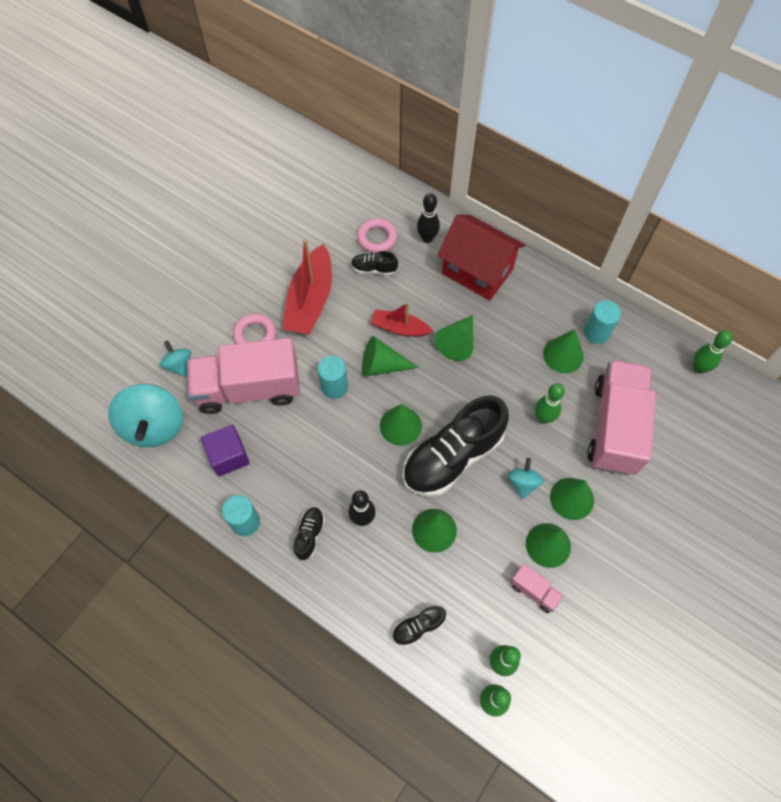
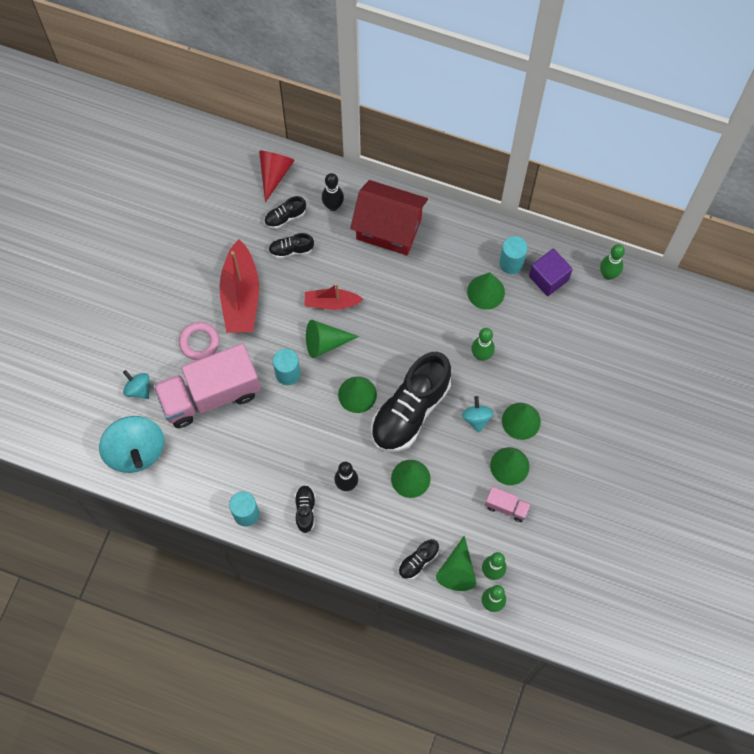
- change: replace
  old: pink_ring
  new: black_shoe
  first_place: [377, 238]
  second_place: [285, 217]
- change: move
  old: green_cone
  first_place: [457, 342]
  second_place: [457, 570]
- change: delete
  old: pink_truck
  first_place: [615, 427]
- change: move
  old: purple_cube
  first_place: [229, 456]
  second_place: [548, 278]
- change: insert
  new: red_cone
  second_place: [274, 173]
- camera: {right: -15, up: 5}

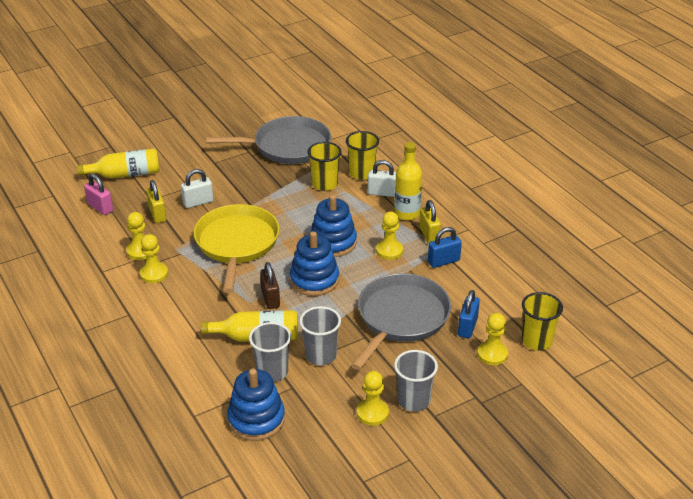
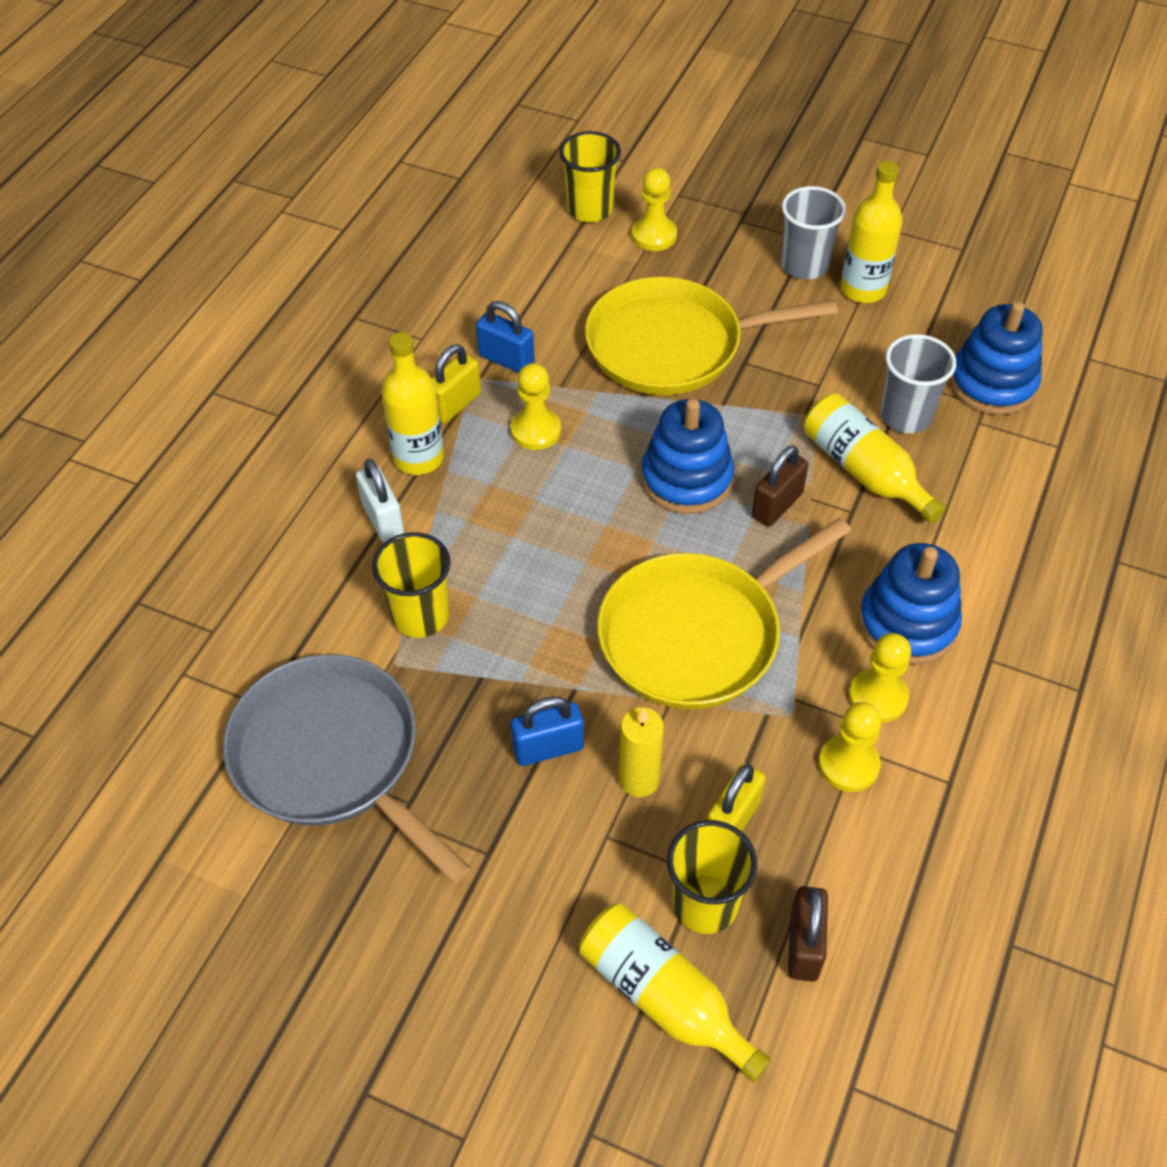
- change: move
  old: yellow_cup
  first_place: [362, 173]
  second_place: [705, 904]
- change: replace
  old: white_padlock
  new: yellow_candle
  first_place: [198, 202]
  second_place: [639, 780]
- change: recolor
  old: pink_padlock
  new: brown_padlock
  first_place: [100, 208]
  second_place: [804, 945]
- change: move
  old: blue_stacking_toy
  first_place: [333, 242]
  second_place: [907, 624]
- change: recolor
  old: grey_pan
  new: yellow_pan
  first_place: [401, 317]
  second_place: [672, 346]
- change: move
  old: blue_padlock
  first_place: [467, 327]
  second_place: [548, 748]
- change: delete
  old: grey_cup
  first_place: [321, 355]
- change: replace
  old: yellow_pawn
  new: yellow_bottle
  first_place: [372, 413]
  second_place: [863, 289]
- camera: {right: -125, up: 15}

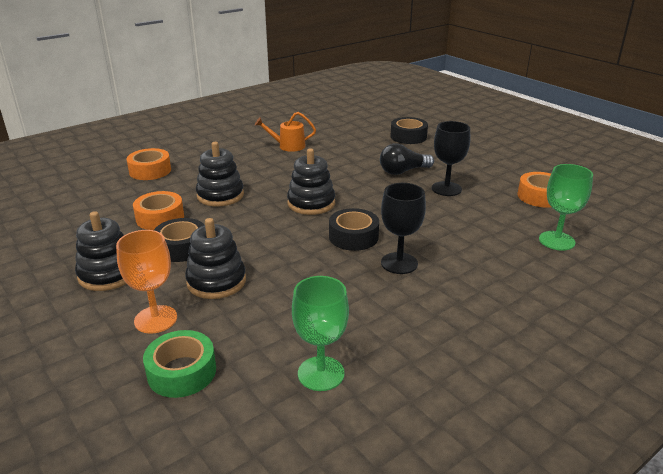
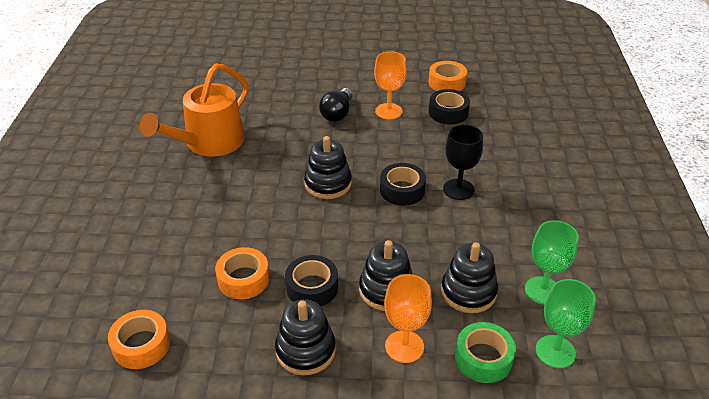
- change: resize
  old: orange_watering_can
  first_place: [288, 146]
  second_place: [209, 143]
  factor: 2.0
- change: move
  old: black_tape
  first_place: [408, 136]
  second_place: [448, 112]
- change: recolor
  old: black_goblet
  new: orange_goblet
  first_place: [446, 189]
  second_place: [388, 111]
- change: move
  old: black_stacking_toy
  first_place: [220, 195]
  second_place: [468, 292]
- change: move
  old: orange_tape
  first_place: [150, 171]
  second_place: [141, 345]
- change: move
  old: green_goblet
  first_place: [556, 241]
  second_place: [555, 351]
- camera: {right: -50, up: 10}

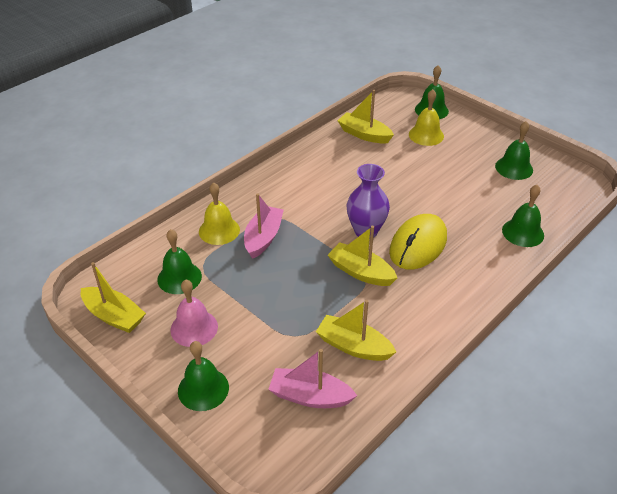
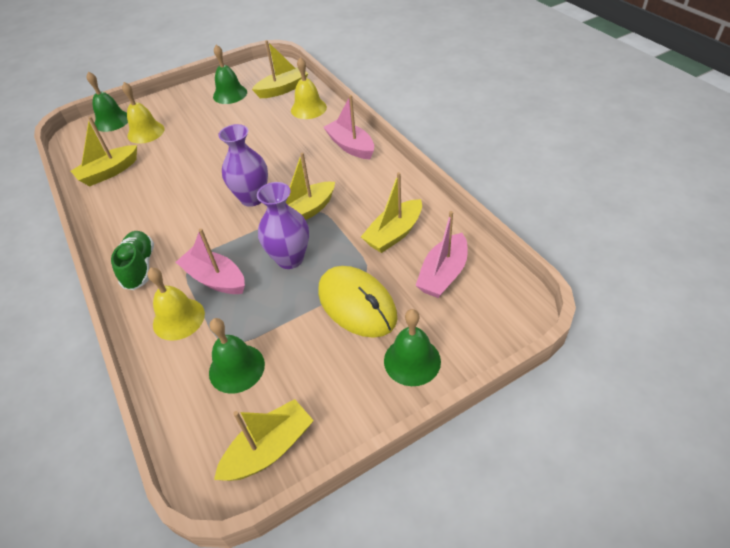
- change: recolor
  old: green_bell
  new: yellow_bell
  first_place: [523, 232]
  second_place: [308, 108]
- change: move
  old: yellow_mouse
  first_place: [418, 245]
  second_place: [357, 304]
- change: delete
  old: pink_bell
  first_place: [194, 328]
- change: insert
  new: yellow_boat
  second_place: [283, 89]
- change: insert
  new: pink_boat
  second_place: [350, 146]
- change: insert
  new: purple_vase
  second_place: [290, 259]
- change: insert
  new: green_shoe
  second_place: [139, 267]
- camera: {right: -70, up: 5}

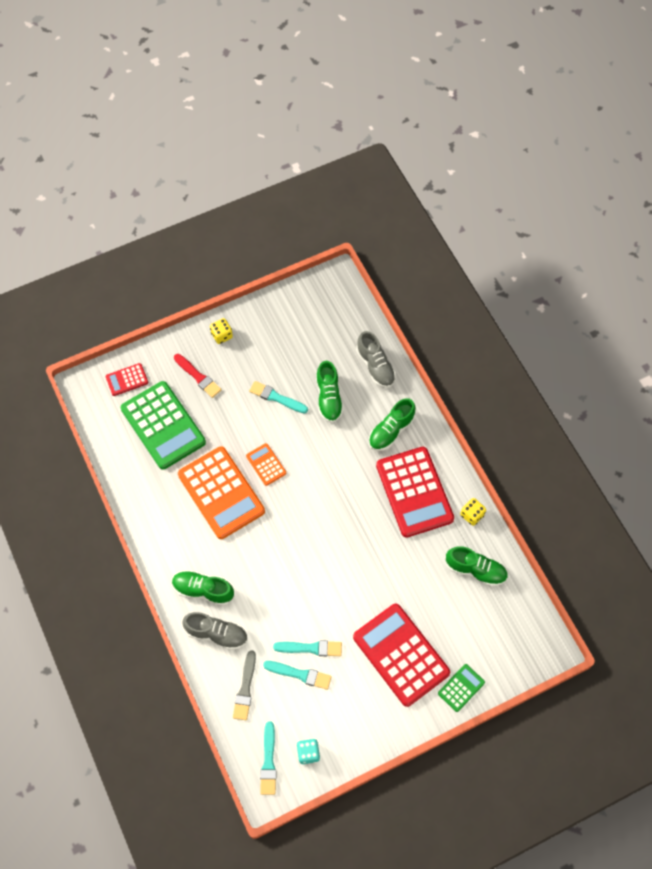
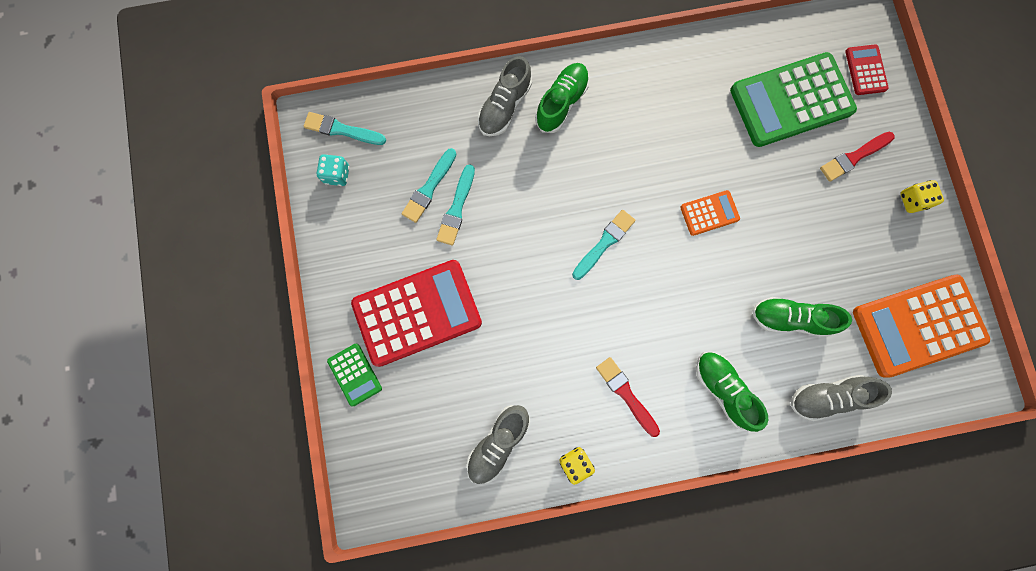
- change: move
  old: turquoise_brush
  first_place: [276, 397]
  second_place: [604, 243]
- change: move
  old: orange_calculator
  first_place: [221, 493]
  second_place: [918, 325]
- change: replace
  old: red_calculator
  new: red_brush
  first_place: [414, 492]
  second_place: [626, 394]
- change: recolor
  old: green_shoe
  new: grey_shoe
  first_place: [475, 570]
  second_place: [498, 443]
- change: delete
  old: grey_brush
  first_place: [245, 688]
- camera: {right: 105, up: 15}

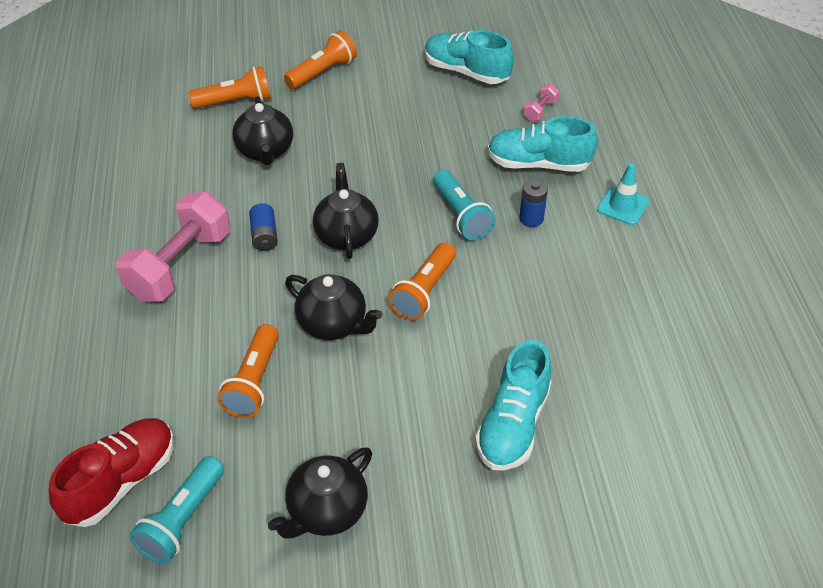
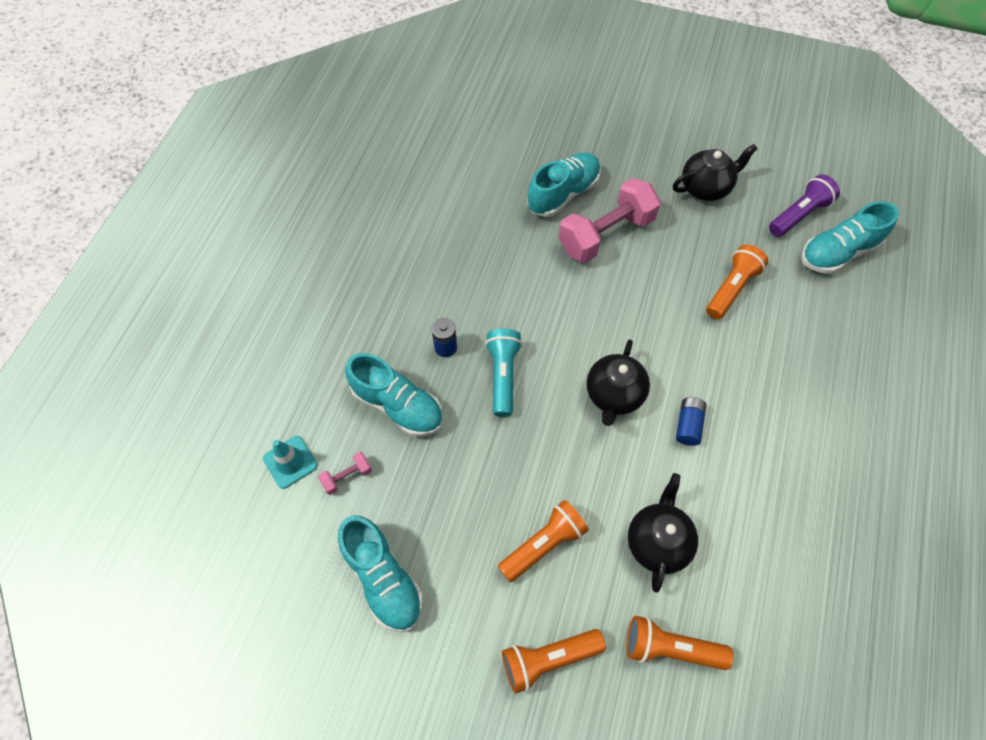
- change: move
  old: turquoise_traffic_cone
  first_place: [622, 206]
  second_place: [290, 462]
- change: move
  old: pink_dumbbell
  first_place: [180, 265]
  second_place: [606, 234]
- change: move
  old: orange_flashlight
  first_place: [424, 292]
  second_place: [543, 544]
- change: delete
  old: black_teapot
  first_place: [333, 324]
- change: recolor
  old: red_shoe
  new: turquoise_shoe
  first_place: [121, 481]
  second_place: [838, 252]
- change: recolor
  old: turquoise_flashlight
  new: purple_flashlight
  first_place: [182, 520]
  second_place: [799, 215]
- camera: {right: -155, up: 15}

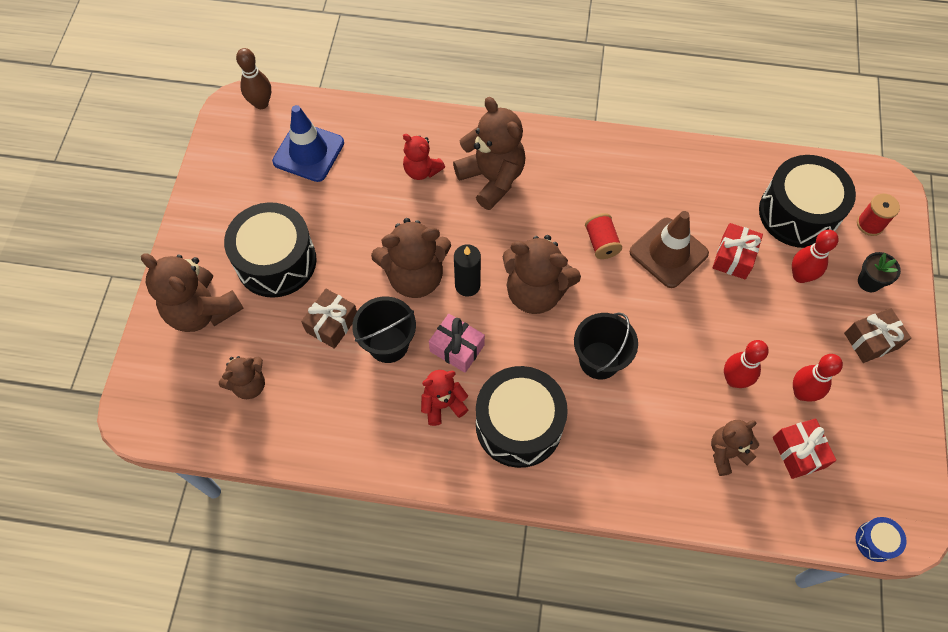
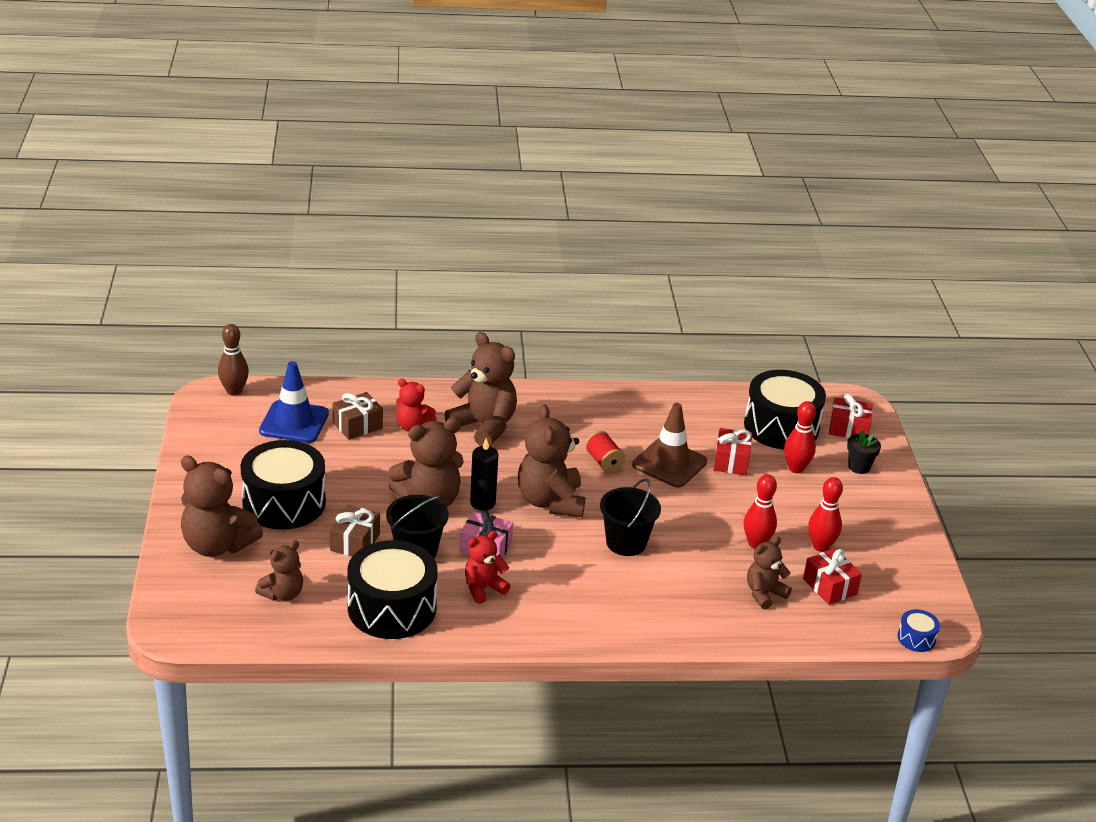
- change: replace
  old: red_spool
  new: red_gift
  first_place: [870, 224]
  second_place: [848, 429]
- change: rotate
  old: brown_teddy_bear
  first_place: [535, 292]
  second_place: [550, 501]
  degrees: 75
- change: move
  old: brown_gift
  first_place: [871, 340]
  second_place: [357, 425]
- change: move
  old: black_drum
  first_place: [519, 425]
  second_place: [392, 608]
- camera: {right: -15, up: -30}

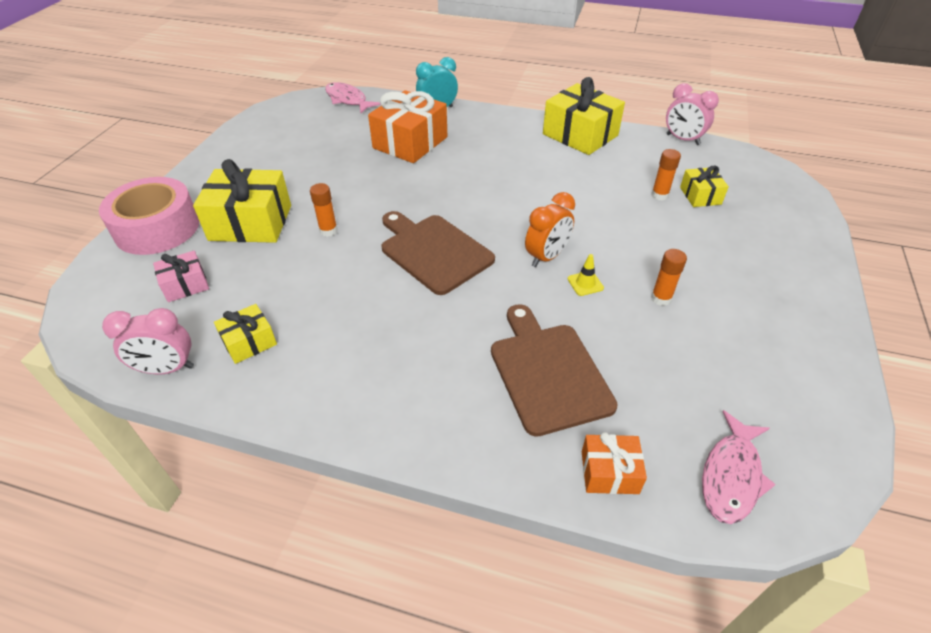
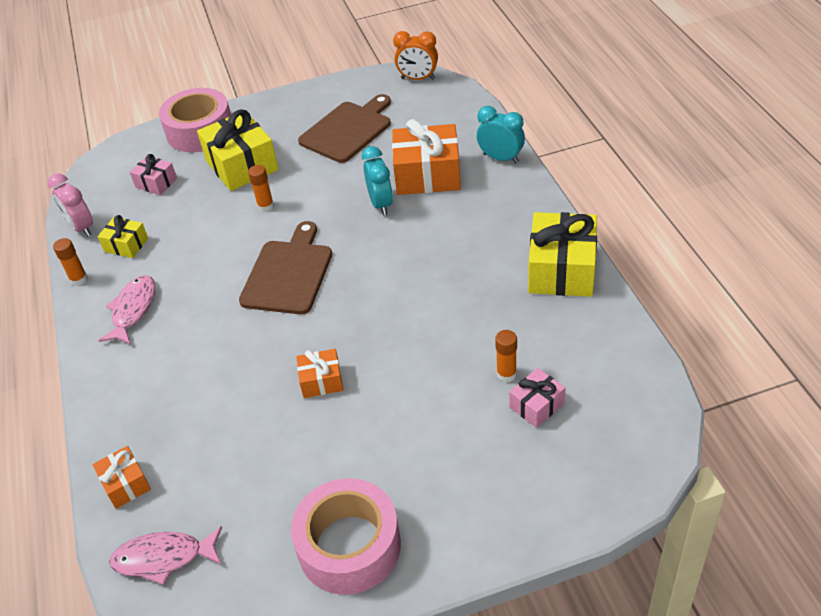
- change: move
  old: pink_fish
  first_place: [348, 100]
  second_place: [133, 310]
- change: delete
  old: pink_clock
  first_place: [682, 139]
- change: recolor
  old: yellow_gift
  new: pink_gift
  first_place: [700, 196]
  second_place: [537, 405]
- change: move
  old: orange_clock
  first_place: [546, 257]
  second_place: [418, 78]
- change: move
  old: orange_glue_stick
  first_place: [661, 298]
  second_place: [79, 279]
- change: replace
  old: yellow_traffic_cone
  new: orange_gift
  first_place: [585, 283]
  second_place: [321, 381]
- change: move
  old: brown_cutting_board
  first_place: [547, 373]
  second_place: [348, 130]
- change: insert
  new: turquoise_clock
  second_place: [381, 204]
- change: insert
  new: pink_tape
  second_place: [349, 546]
- camera: {right: 60, up: 0}

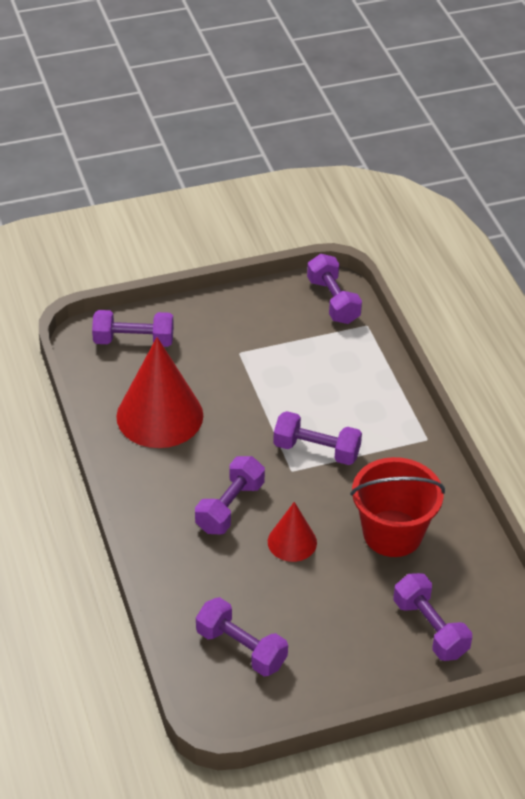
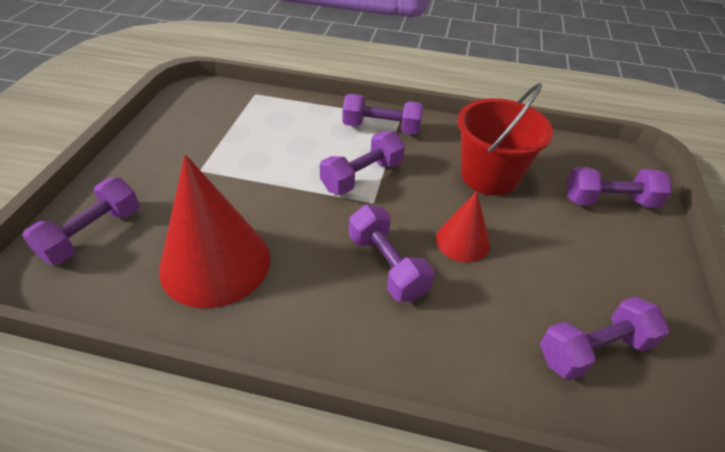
- change: move
  old: purple_dumbbell
  first_place: [333, 301]
  second_place: [381, 128]
- camera: {right: -60, up: 0}

